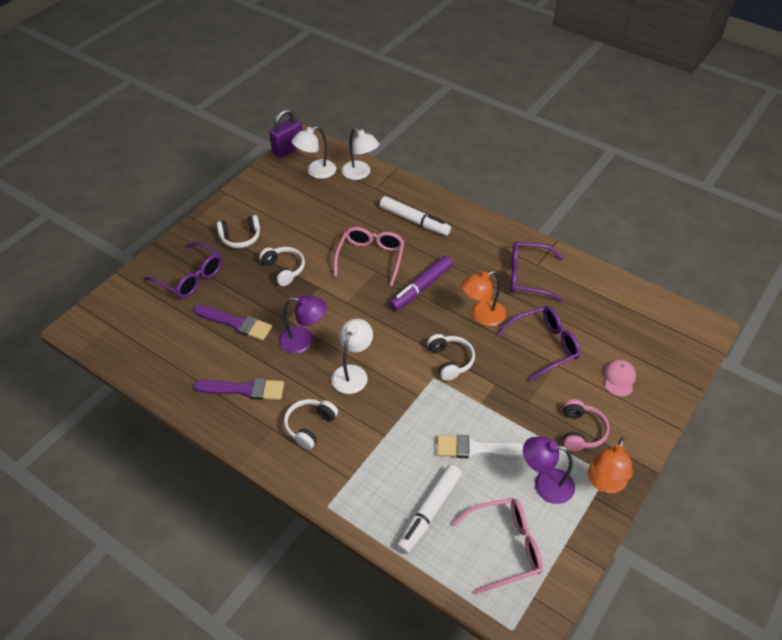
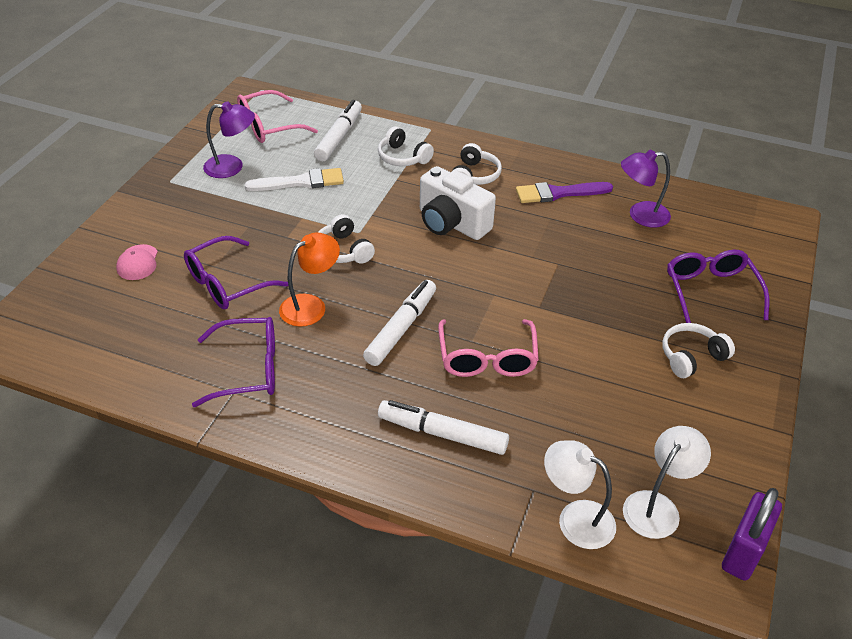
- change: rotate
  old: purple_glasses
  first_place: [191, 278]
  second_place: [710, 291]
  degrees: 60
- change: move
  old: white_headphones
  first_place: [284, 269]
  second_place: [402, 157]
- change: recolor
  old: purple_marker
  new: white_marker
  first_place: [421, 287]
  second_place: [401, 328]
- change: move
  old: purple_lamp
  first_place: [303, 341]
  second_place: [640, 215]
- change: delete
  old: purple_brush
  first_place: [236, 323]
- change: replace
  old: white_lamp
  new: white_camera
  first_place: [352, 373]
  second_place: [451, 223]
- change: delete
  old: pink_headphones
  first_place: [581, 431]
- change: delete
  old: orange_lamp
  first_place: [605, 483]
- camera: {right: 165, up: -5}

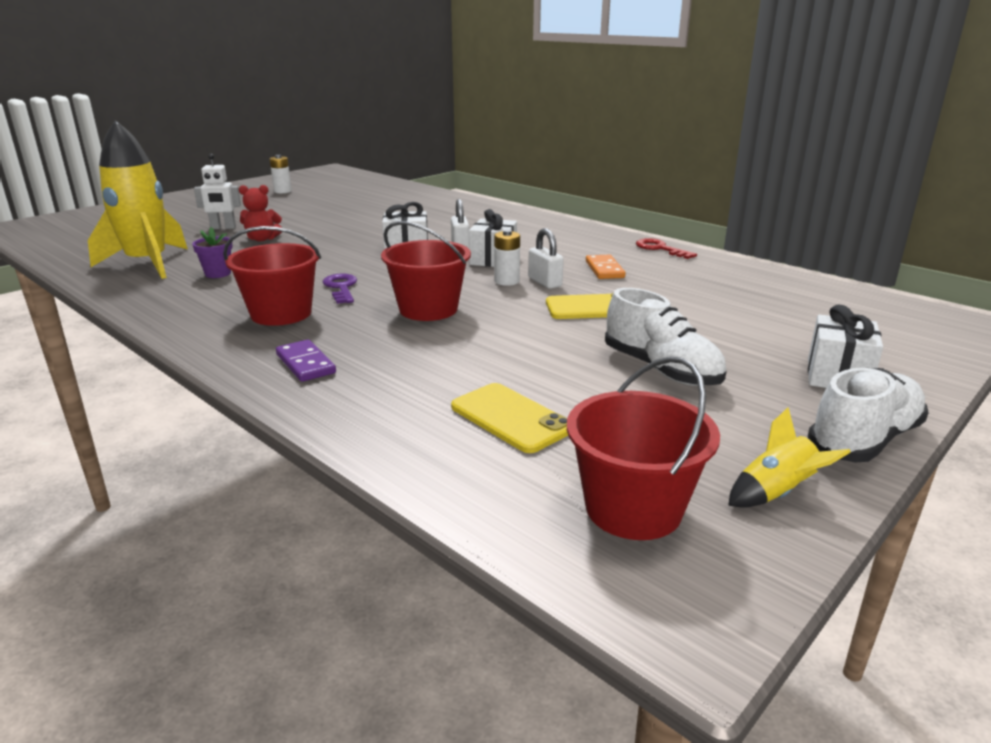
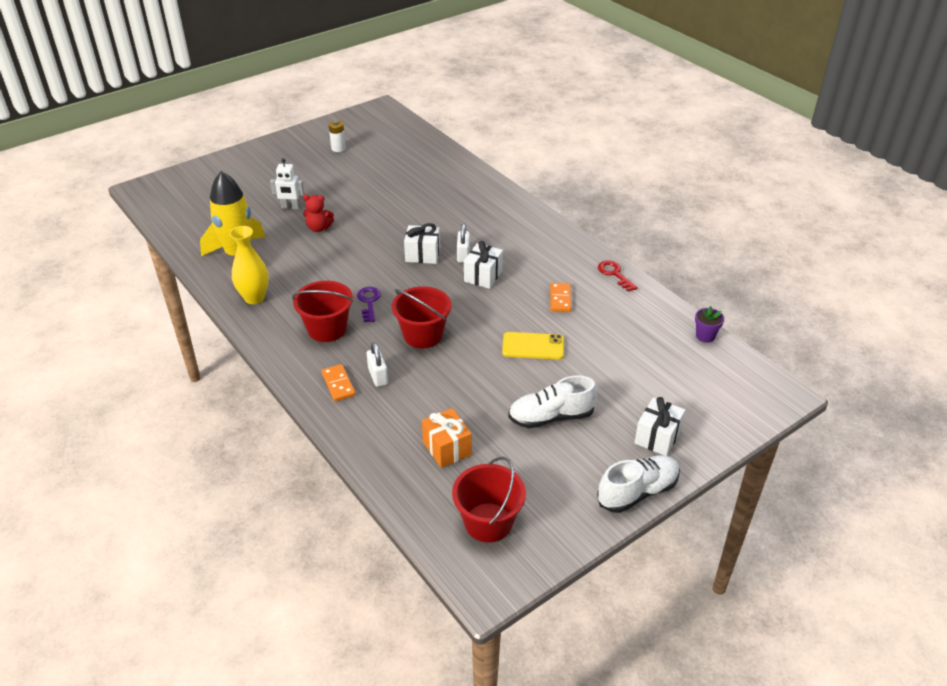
- change: move
  old: purple_flower_pot
  first_place: [218, 274]
  second_place: [705, 336]
- change: move
  old: white_padlock
  first_place: [545, 282]
  second_place: [378, 376]
- change: delete
  old: white_battery
  first_place: [506, 281]
- change: rotate
  old: white_shoe
  first_place: [661, 369]
  second_place: [551, 417]
  degrees: 105
- change: recolor
  old: purple_domino
  new: orange_domino
  first_place: [306, 364]
  second_place: [338, 384]
- change: replace
  old: yellow_phone
  new: orange_gift
  first_place: [511, 418]
  second_place: [447, 448]
- change: delete
  old: yellow_rocket
  first_place: [776, 493]
- change: insert
  new: yellow_vase
  second_place: [254, 298]
- camera: {right: 10, up: 15}

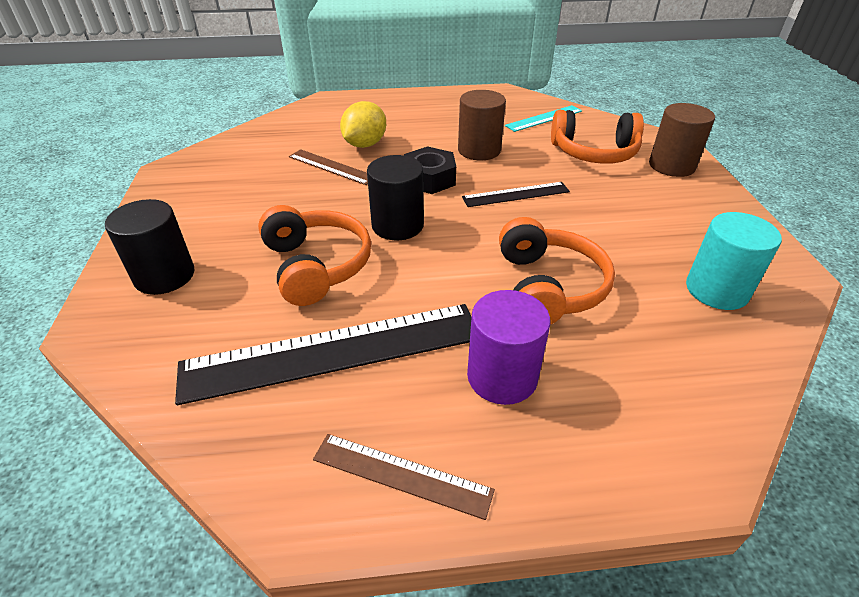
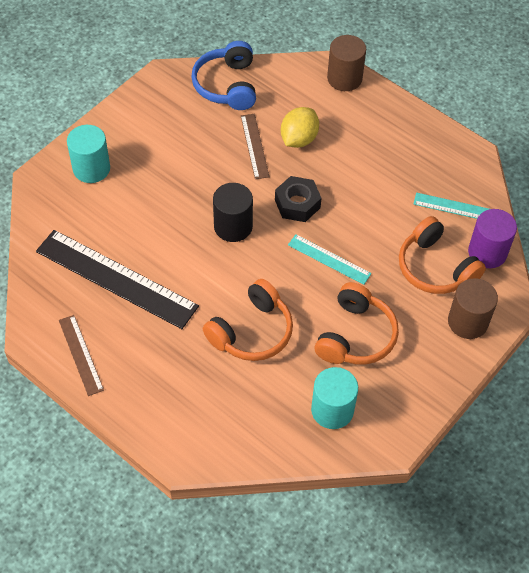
- change: move
  old: brown_cylinder
  first_place: [479, 150]
  second_place: [344, 78]
- change: rotate
  old: yellow_lemon
  first_place: [365, 144]
  second_place: [299, 139]
  degrees: -45
- change: recolor
  old: black_ruler
  new: turquoise_ruler
  first_place: [516, 194]
  second_place: [329, 259]
- change: recolor
  old: black_cylinder
  new: turquoise_cylinder
  first_place: [164, 276]
  second_place: [91, 168]
- change: move
  old: orange_headphones
  first_place: [316, 266]
  second_place: [356, 336]
- change: move
  old: purple_cylinder
  first_place: [502, 376]
  second_place: [487, 252]
- change: insert
  new: blue_headphones
  second_place: [227, 85]
- camera: {right: 45, up: 15}

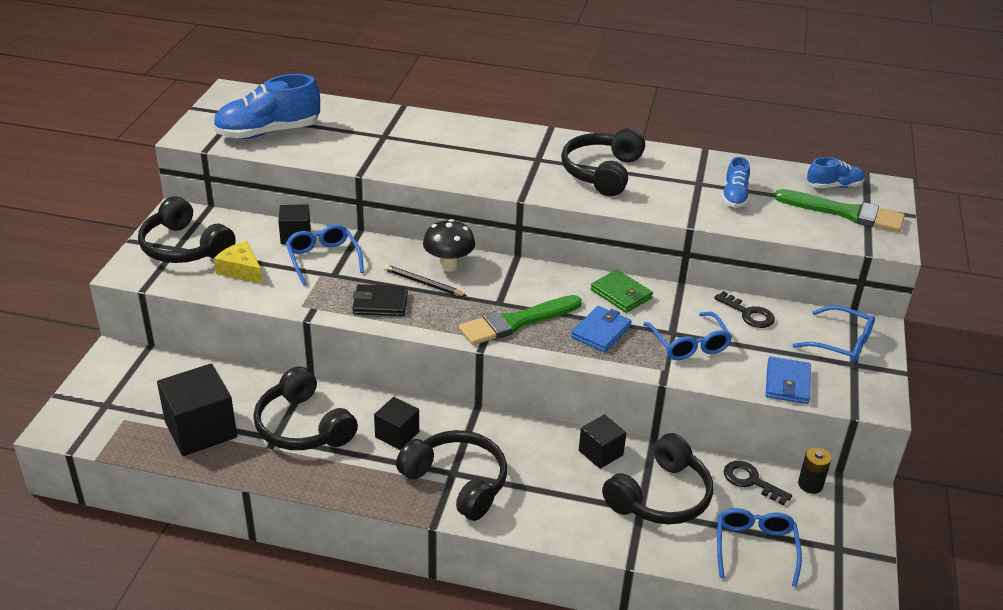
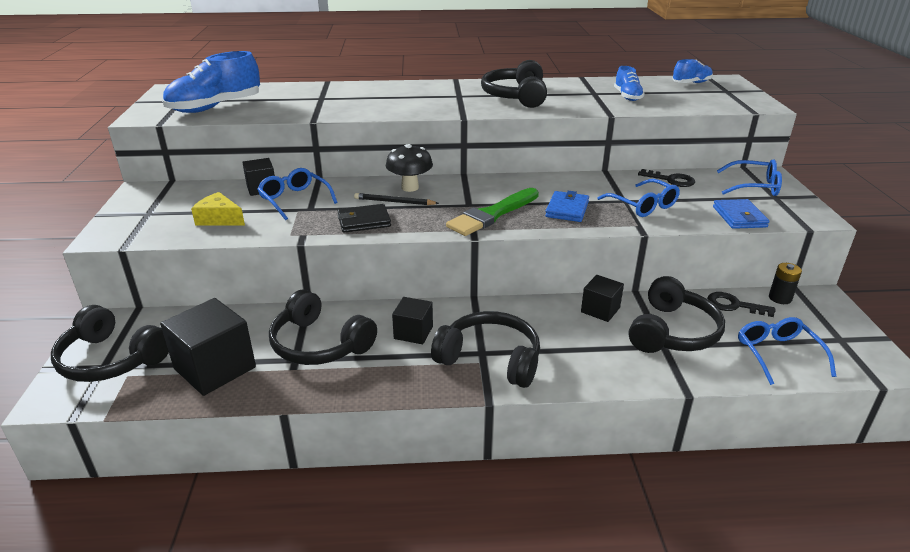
- change: delete
  old: green_brush
  first_place: [845, 213]
- change: move
  old: black_headphones
  first_place: [185, 247]
  second_place: [112, 359]
- change: delete
  old: green_wallet
  first_place: [621, 294]
- camera: {right: -15, up: -5}

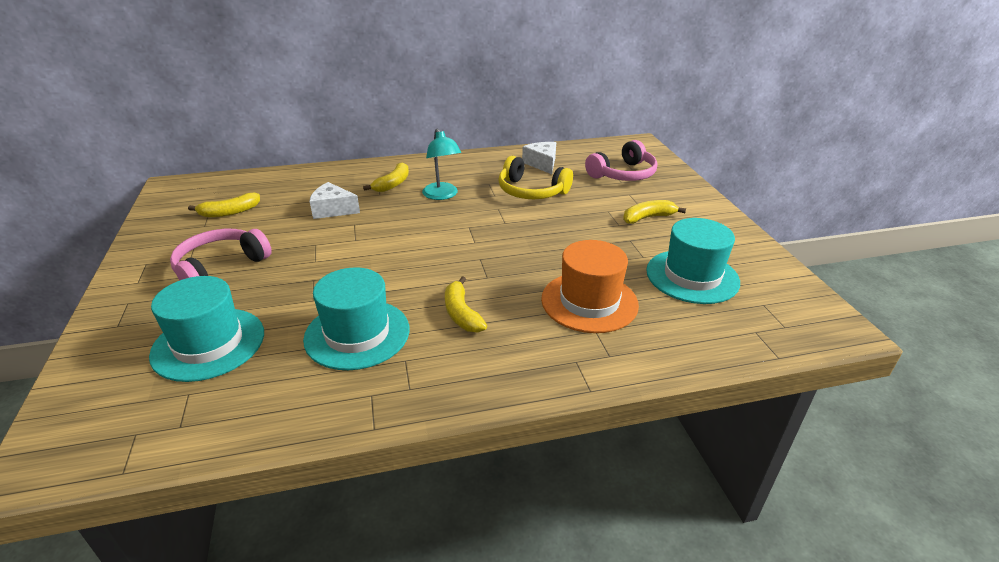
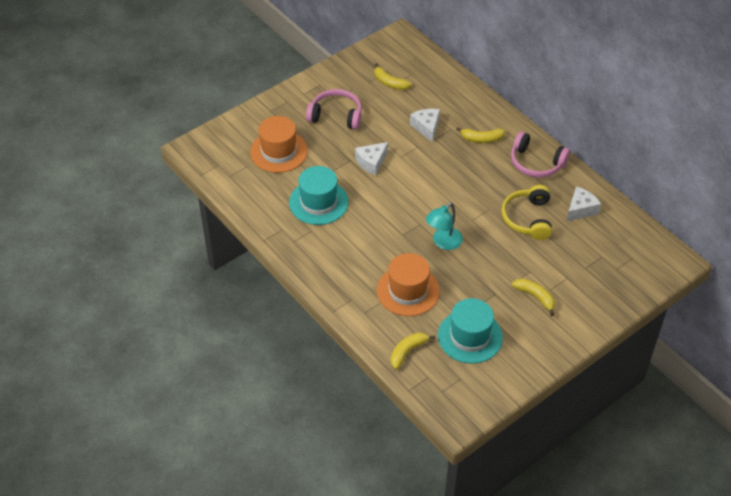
- change: move
  old: turquoise_lamp
  first_place: [442, 195]
  second_place: [443, 242]
- change: move
  old: pink_headphones
  first_place: [623, 174]
  second_place: [536, 163]
- change: recolor
  old: turquoise_hat
  new: orange_hat
  first_place: [208, 344]
  second_place: [279, 151]
- change: move
  old: yellow_banana
  first_place: [461, 314]
  second_place: [407, 352]
- change: insert
  new: white_cheese
  second_place: [371, 162]
- camera: {right: 65, up: 15}

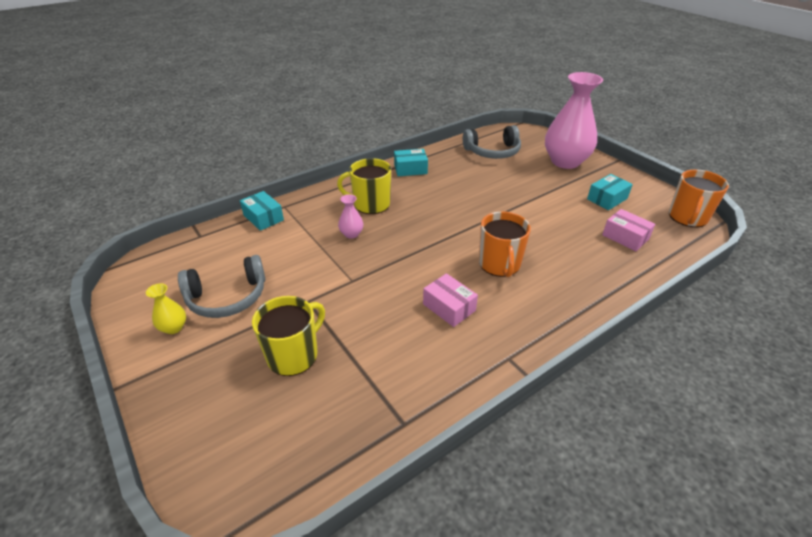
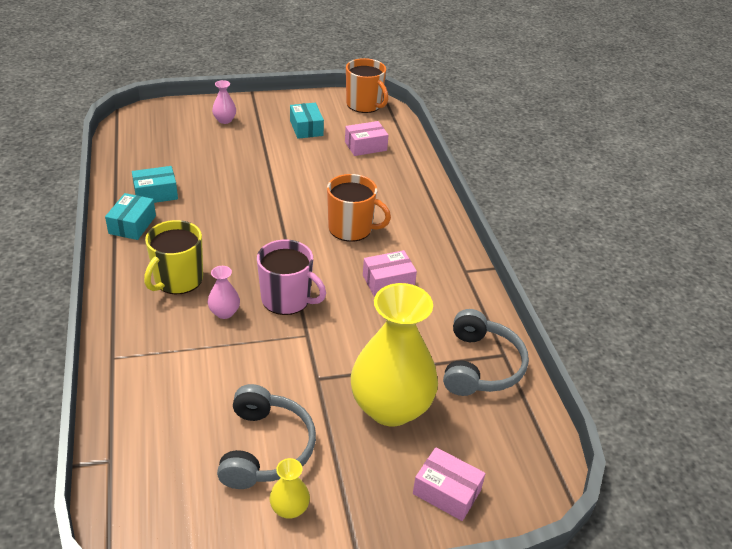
- change: resize
  old: pink_vase
  first_place: [565, 162]
  second_place: [225, 120]
  factor: 0.41
- change: move
  old: grey_headphones
  first_place: [492, 152]
  second_place: [481, 366]
- change: move
  old: turquoise_box
  first_place: [263, 218]
  second_place: [156, 193]
- change: replace
  old: yellow_mug
  new: yellow_vase
  first_place: [293, 355]
  second_place: [391, 407]
- change: insert
  new: pink_mug
  second_place: [287, 299]
- change: insert
  new: pink_box
  second_place: [447, 492]
- camera: {right: -70, up: 0}

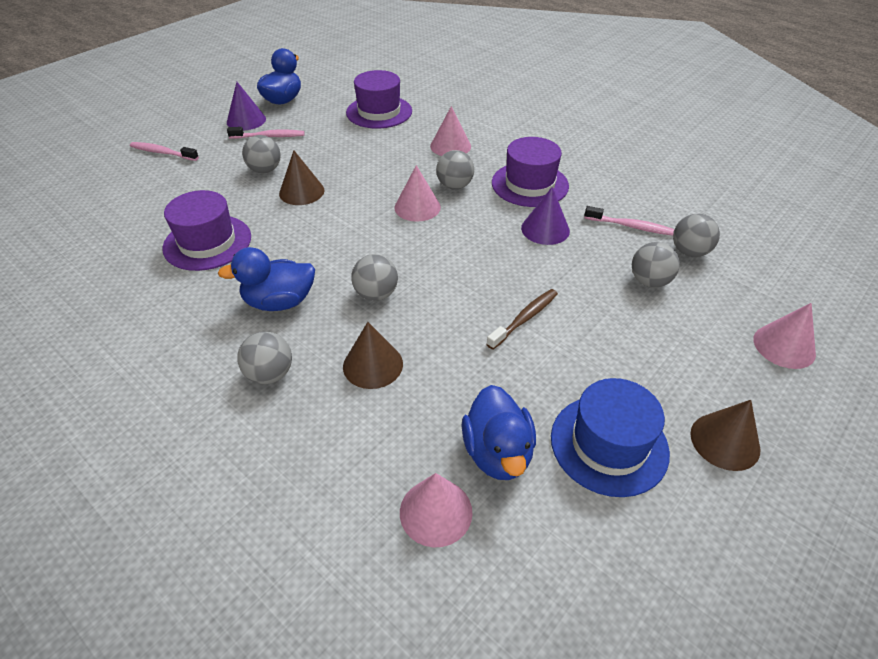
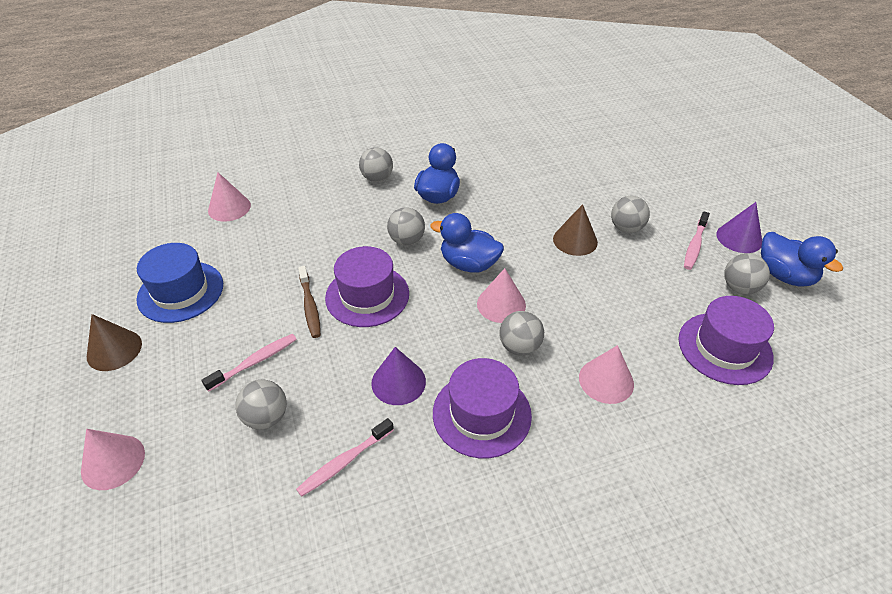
- change: move
  old: pink_toothbrush
  first_place: [162, 153]
  second_place: [255, 362]
- change: move
  old: purple_hat
  first_place: [207, 242]
  second_place: [367, 295]
- change: move
  old: grey_ball
  first_place: [689, 252]
  second_place: [739, 288]
- change: delete
  old: brown_cone
  first_place: [373, 365]
- change: move
  old: blue_duck
  first_place: [497, 453]
  second_place: [469, 264]
- camera: {right: 120, up: 0}

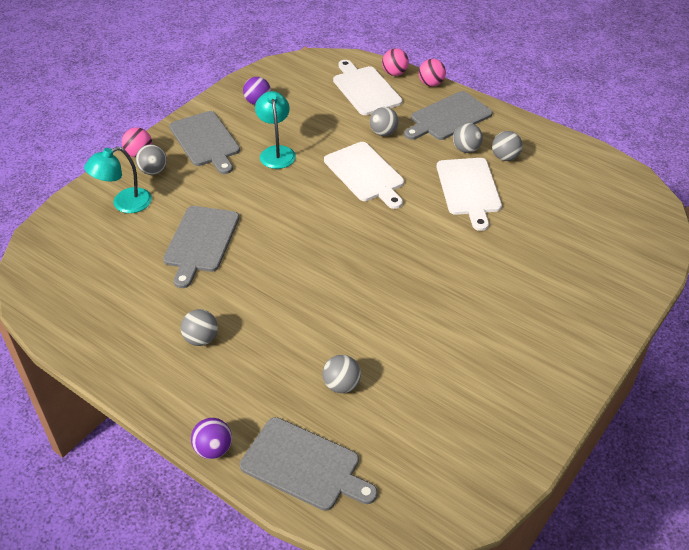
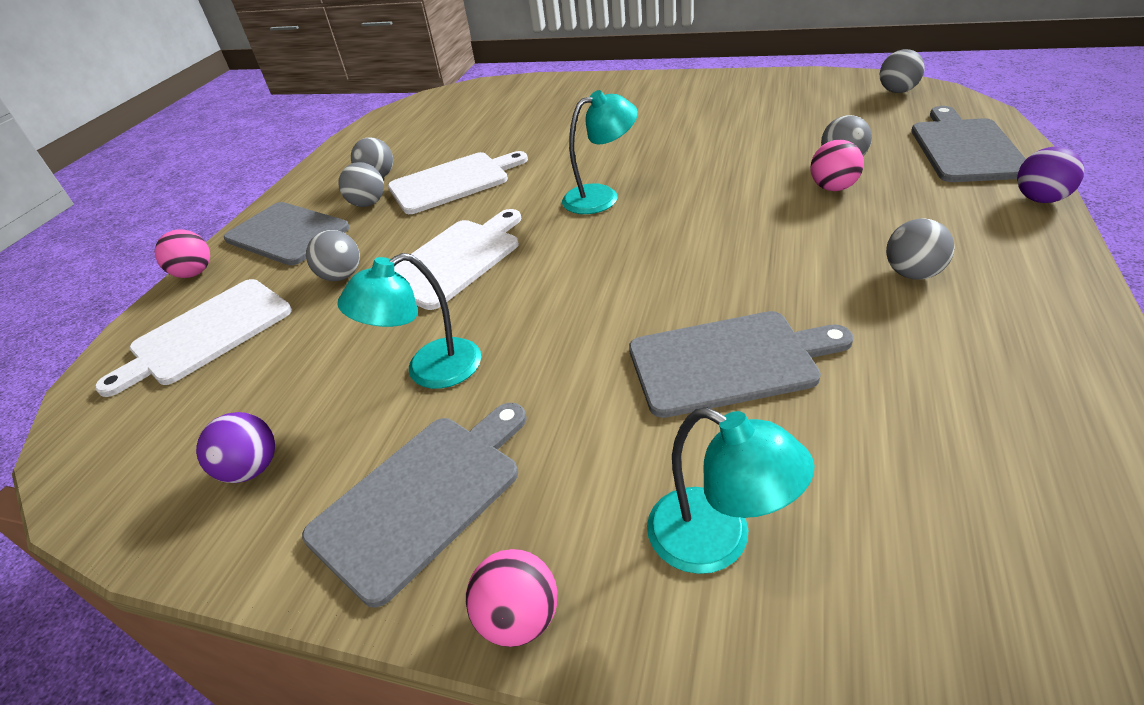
- change: move
  old: pink_ball
  first_place: [394, 73]
  second_place: [833, 188]
- change: move
  old: grey_ball
  first_place: [153, 171]
  second_place: [897, 91]
- change: insert
  new: turquoise_lamp
  second_place: [601, 196]
- camera: {right: -105, up: -5}

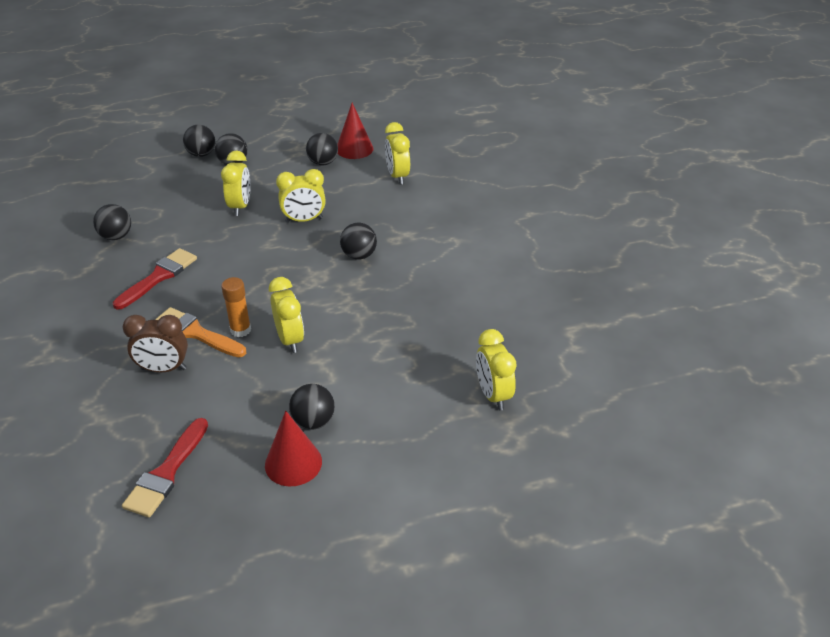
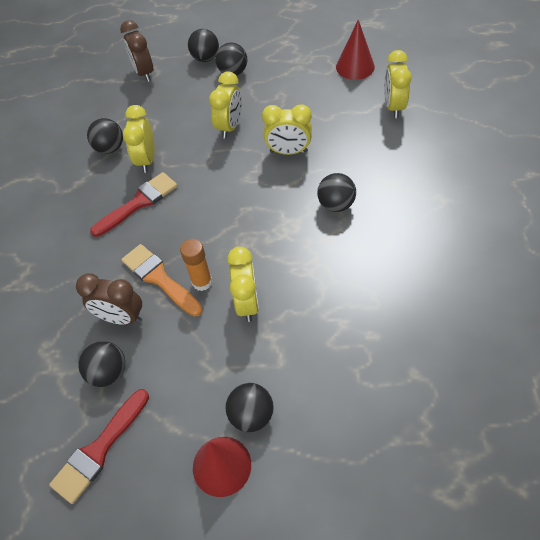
- change: move
  old: black_ball
  first_place: [323, 163]
  second_place: [108, 372]
- change: move
  old: yellow_clock
  first_place: [493, 395]
  second_place: [147, 160]
- change: insert
  new: brown_clock
  second_place: [144, 73]
- camera: {right: 20, up: 15}

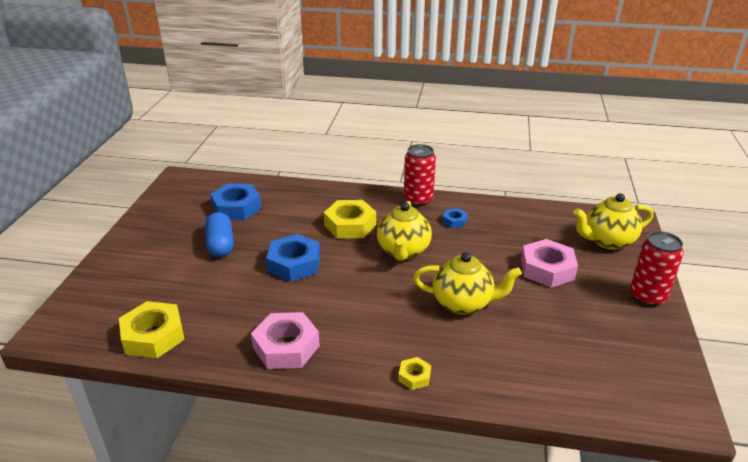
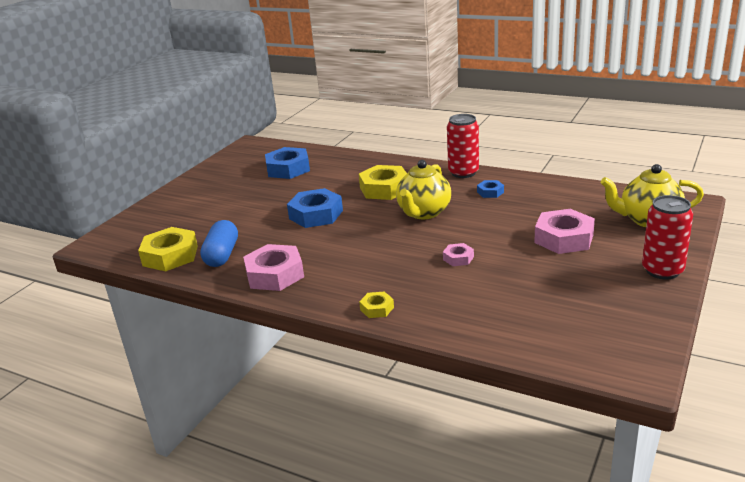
- change: move
  old: blue_capsule
  first_place: [220, 245]
  second_place: [222, 255]
- change: replace
  old: yellow_teapot
  new: pink_nut
  first_place: [463, 303]
  second_place: [458, 258]
- camera: {right: 20, up: -5}

